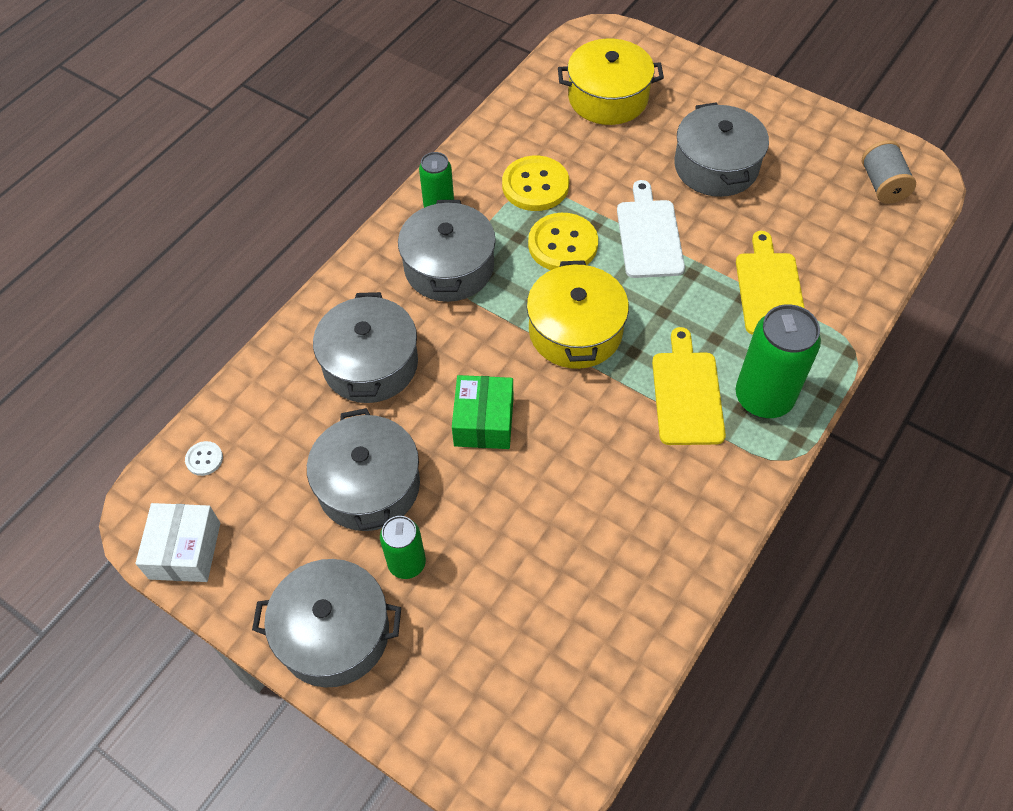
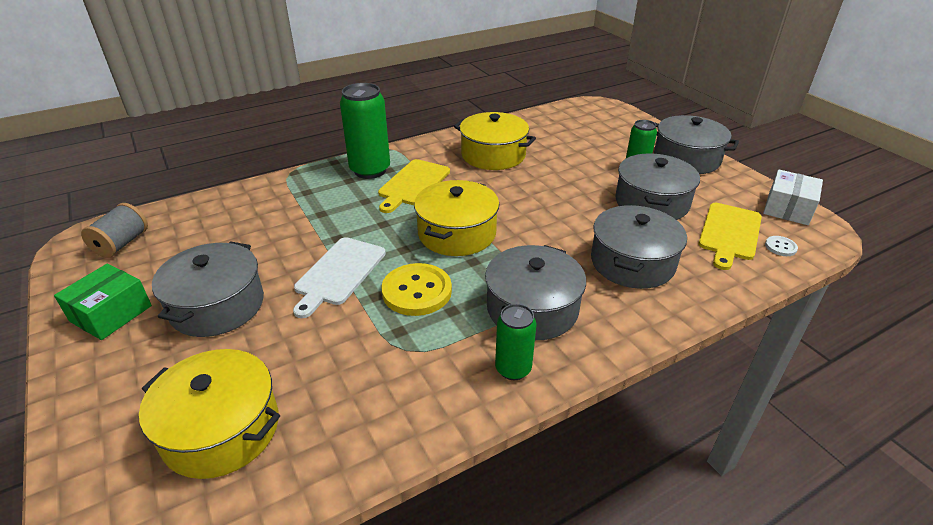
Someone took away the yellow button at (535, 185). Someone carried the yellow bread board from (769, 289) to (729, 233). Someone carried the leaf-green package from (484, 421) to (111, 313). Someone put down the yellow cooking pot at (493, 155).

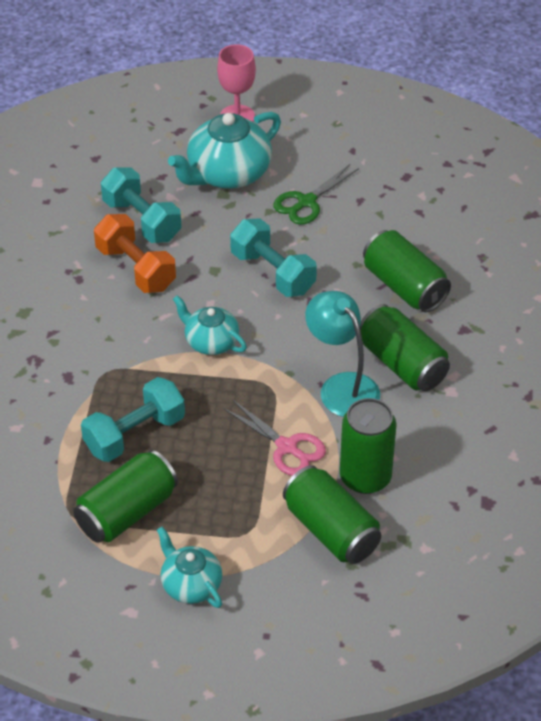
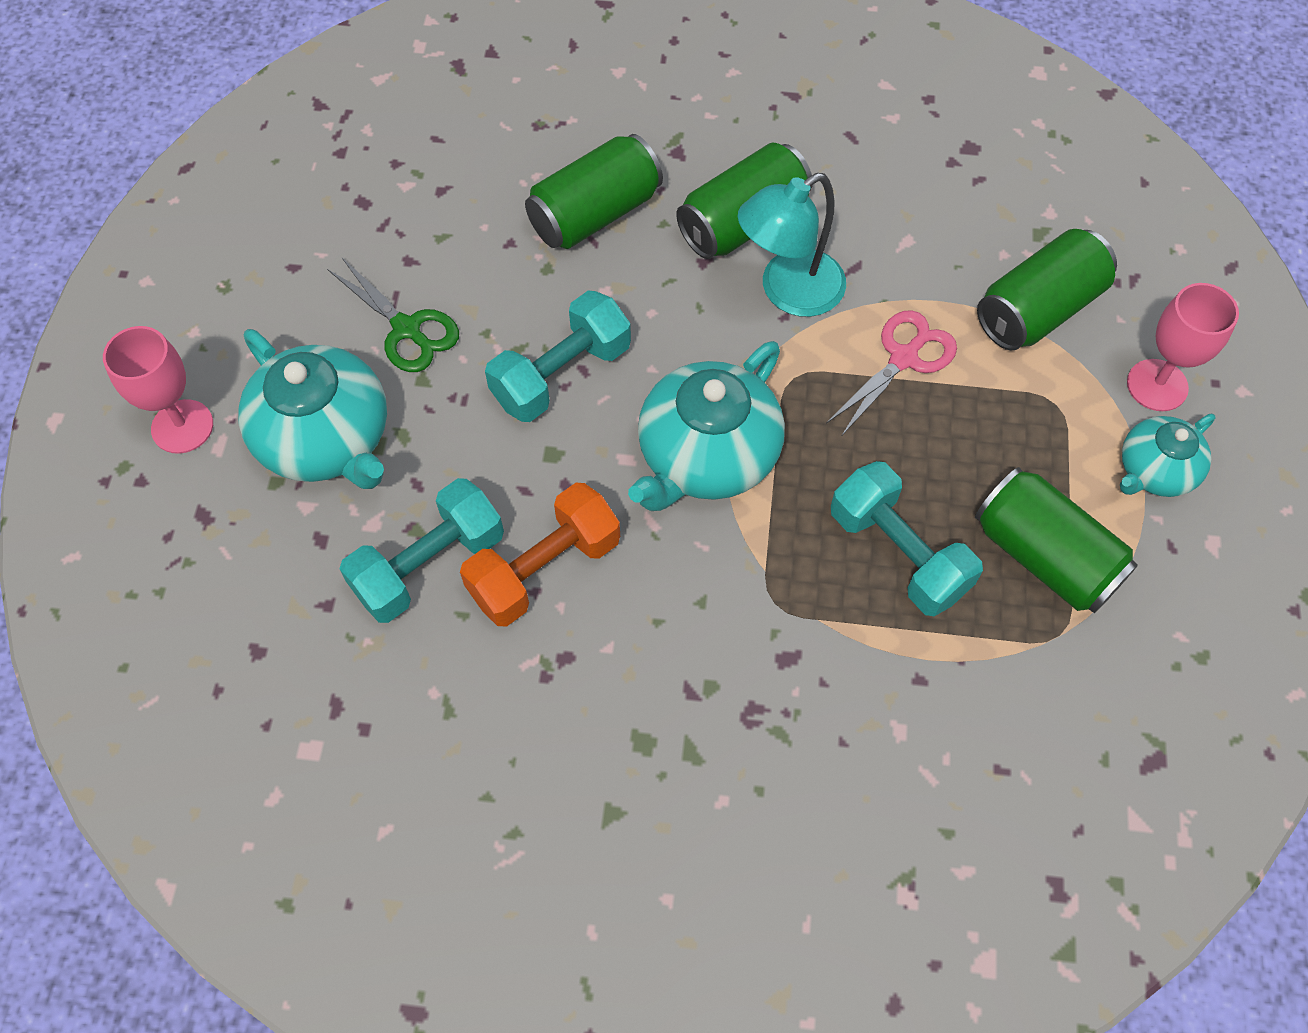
Someone scaled the aqua tea pot at (210, 341) by 1.70. Someone took away the leaf-green soda can at (365, 477). Someone put down the rosy chalice at (1157, 385).

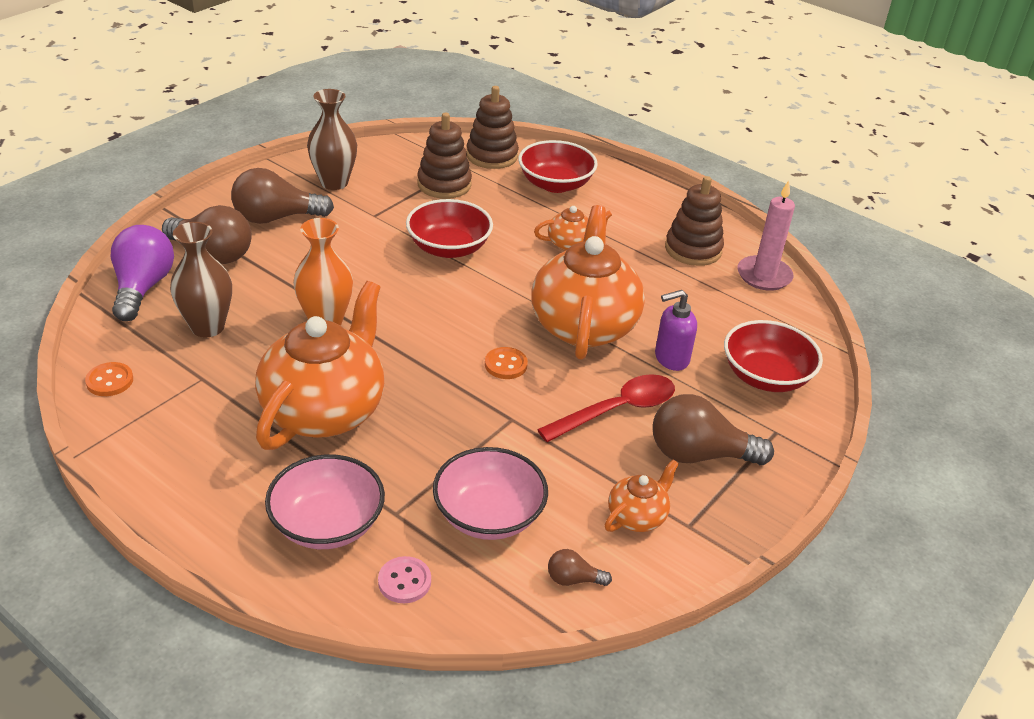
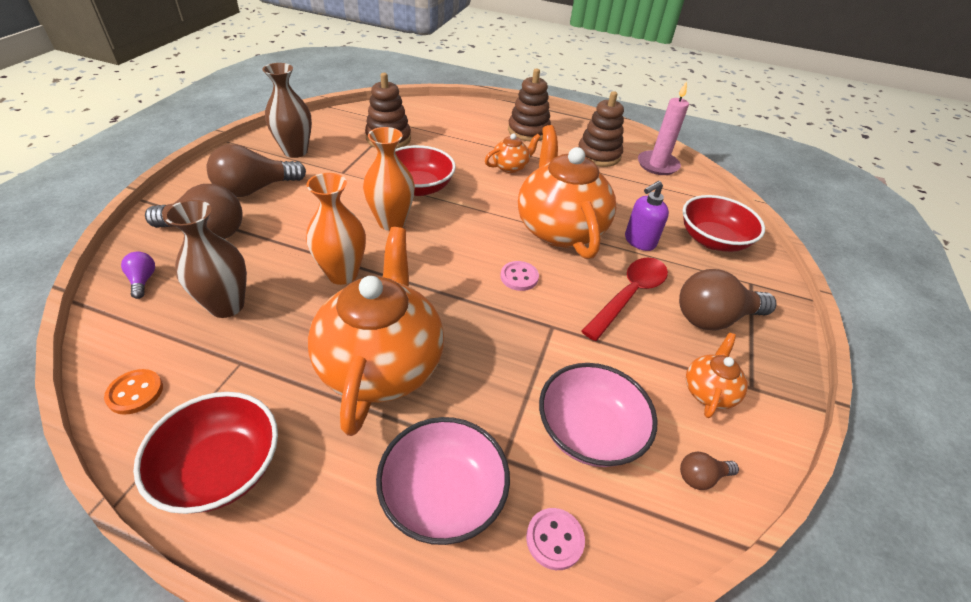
Someone carried the brown stacking toy from (492, 156) to (528, 131). Someone carried the scarlet serving bowl from (555, 184) to (221, 468). Someone scaled the purple lightbulb at (143, 288) by 0.47. Someone repainted the orange-coloured button at (506, 365), which became the rosy button at (519, 277). Someone put down the orange-coloured tall vase at (391, 222).

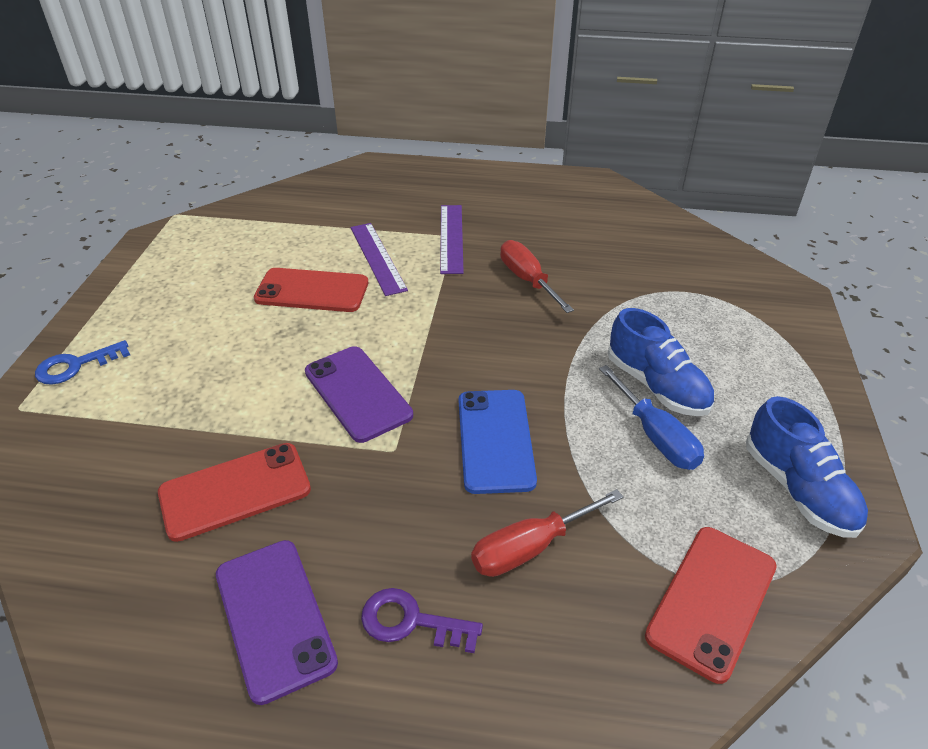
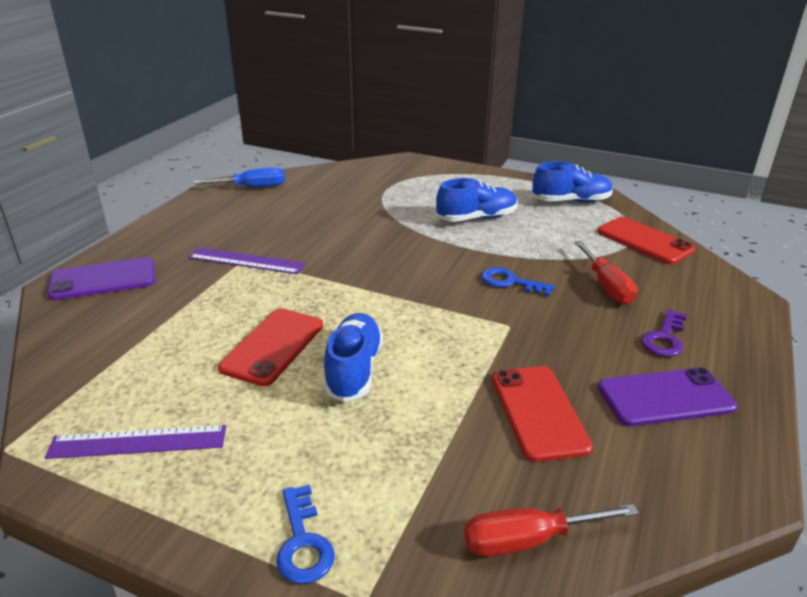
Someone carried the purple measuring stick from (377, 258) to (138, 442). Someone carried the scarlet flat screwdriver from (527, 280) to (528, 540). Someone carried the purple smartphone from (357, 393) to (103, 279). Someone carried the blue flat screwdriver from (656, 436) to (252, 187). Someone swapped the blue smartphone at (495, 440) for the blue door key at (510, 282). Someone put down the blue shoe at (353, 370).

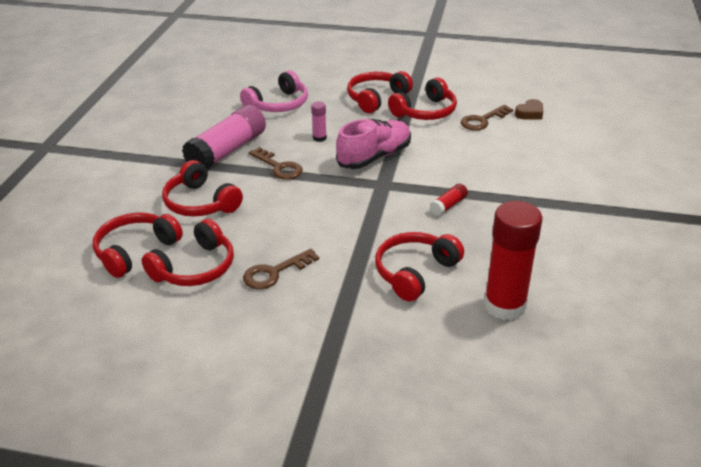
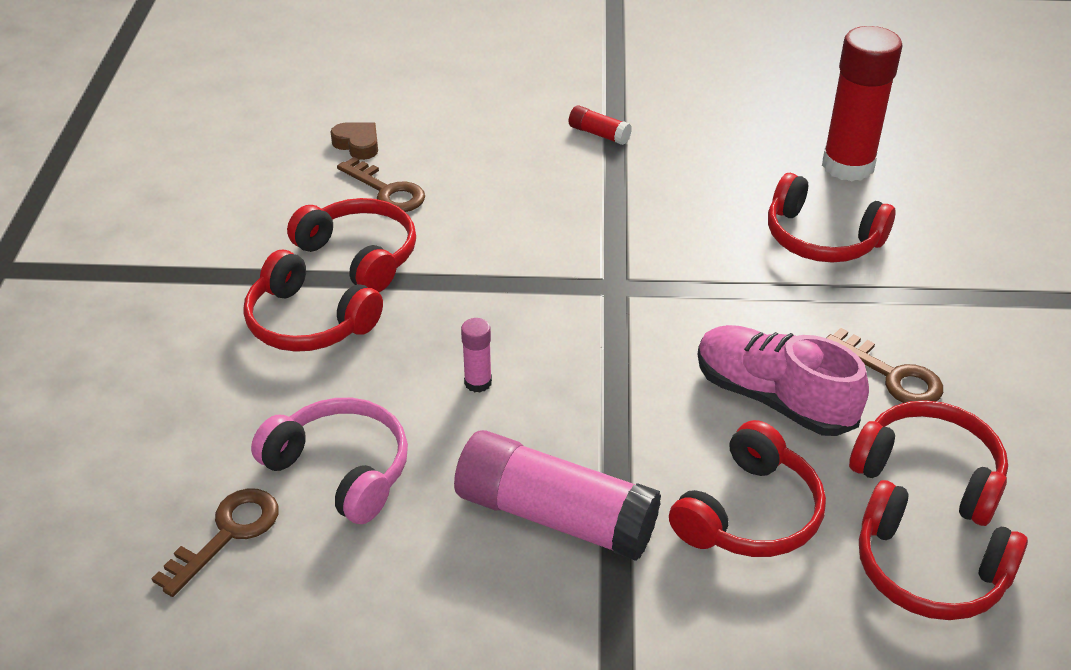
Someone carried the rosy shoe from (374, 157) to (773, 398). Someone carried the brown door key from (279, 167) to (227, 534). Someone carried the scarlet glue stick from (448, 205) to (599, 134).

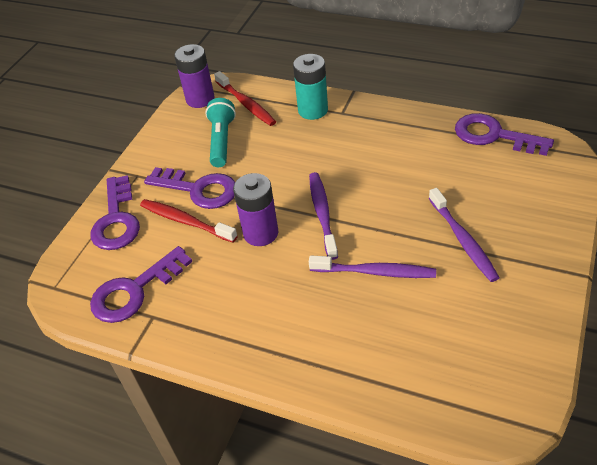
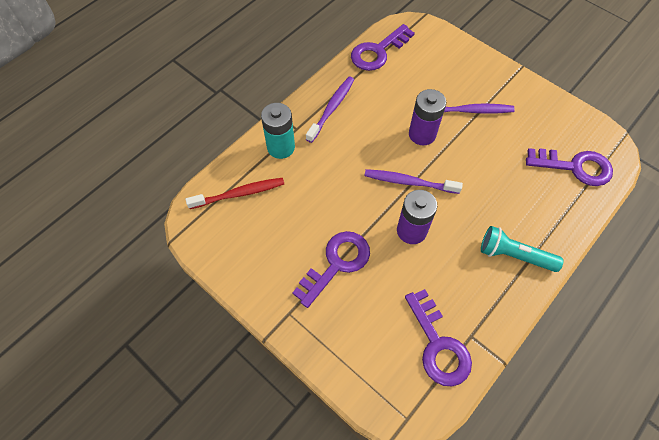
Someone carried the purple power cell from (200, 99) to (422, 134). Someone carried the aqua torch from (221, 141) to (514, 255). Someone carried the purple door key from (116, 220) to (575, 167). Someone took away the scarlet toothbrush at (186, 221). Someone carried the purple toothbrush from (375, 272) to (331, 108).

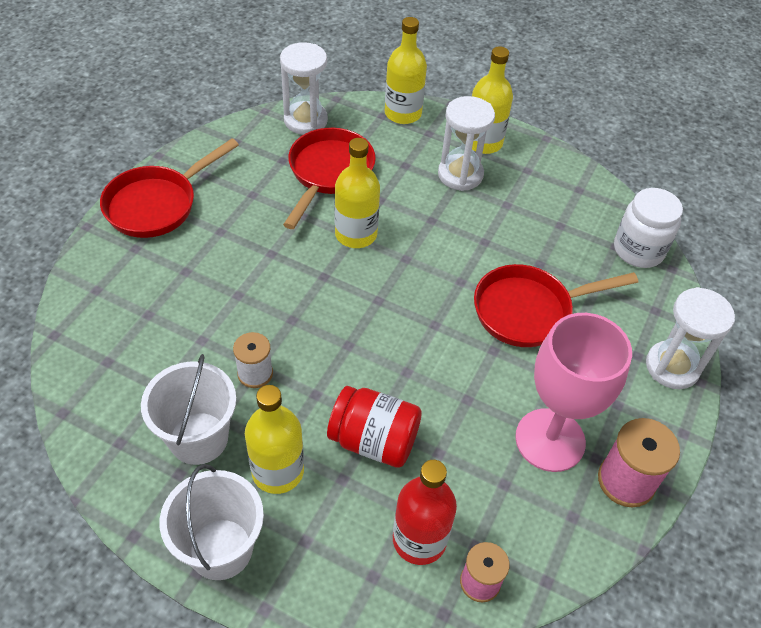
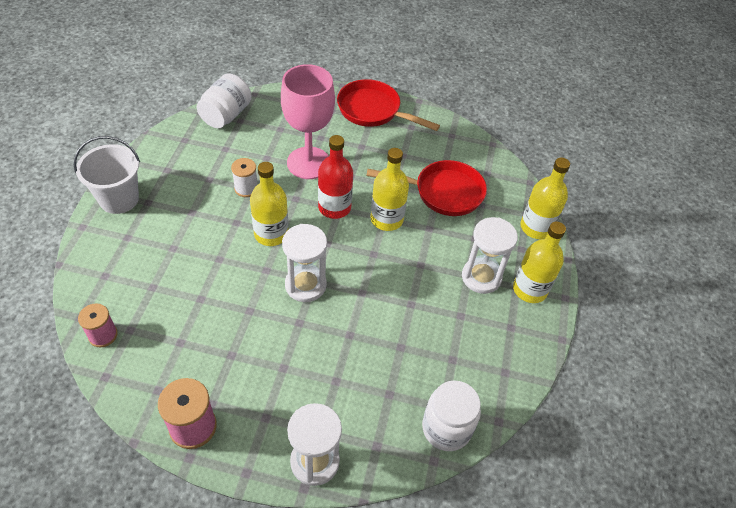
Someone carried the snow-white sandglass from (305, 120) to (305, 285). Someone took away the scarlet pan at (529, 311). Someone carried the rosy chalice from (550, 440) to (308, 163). Someone took away the snow-white pail at (198, 438). Someone carried the yellow drink bottle from (278, 471) to (271, 234). Someone took away the scarlet preserve jar at (374, 440). Someone carried the scarlet drink bottle from (419, 539) to (334, 207). Someone put down the snow-white preserve jar at (226, 115).

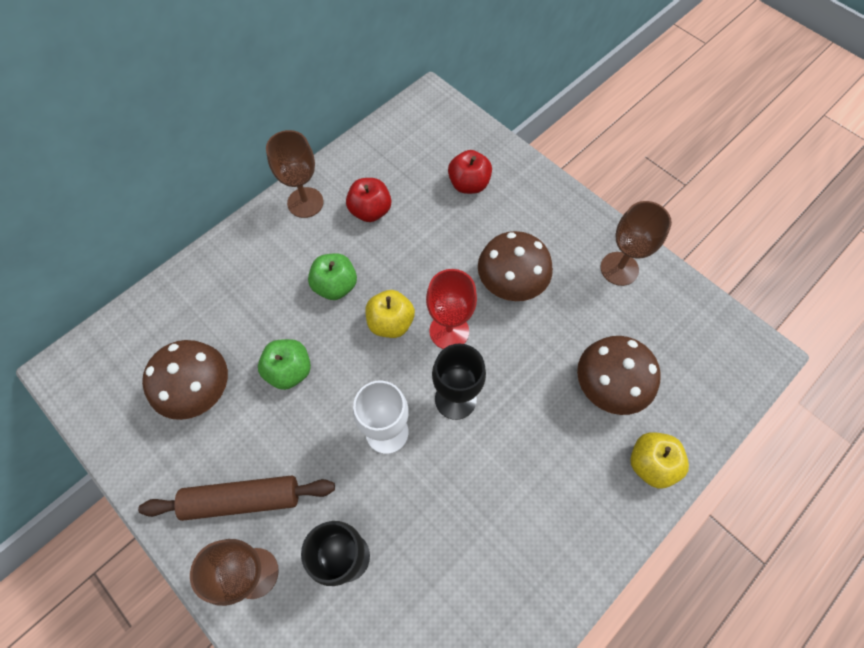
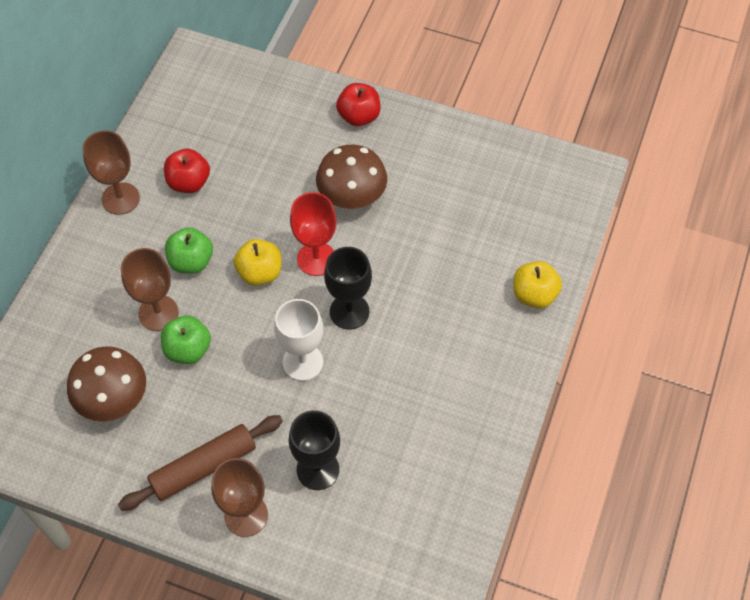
Someone carried the scarlet apple from (468, 184) to (359, 116). Someone carried the brown chalice from (619, 268) to (158, 313). Someone took away the brown toadstool at (607, 386).

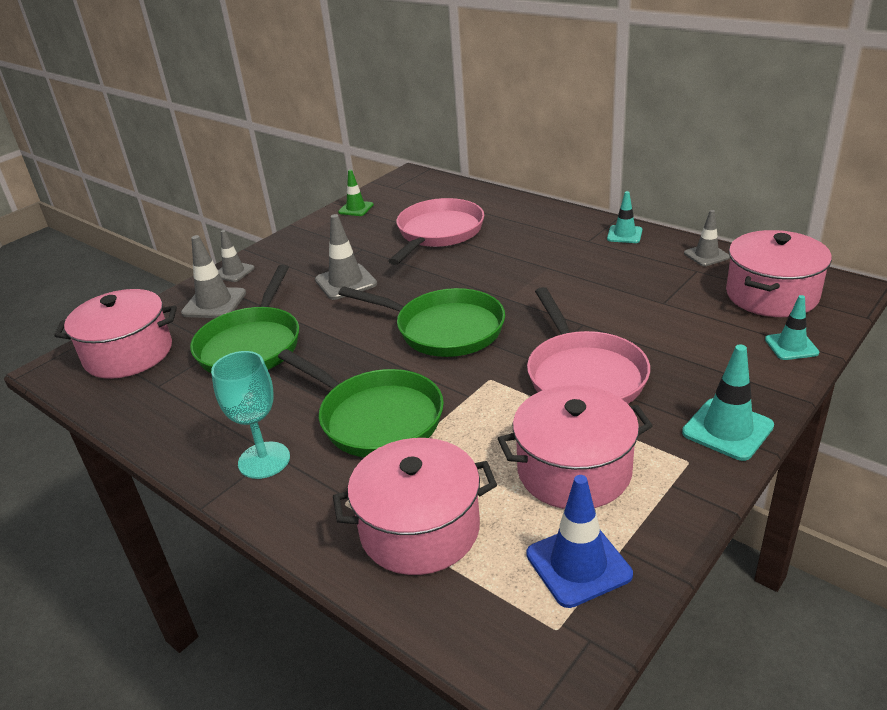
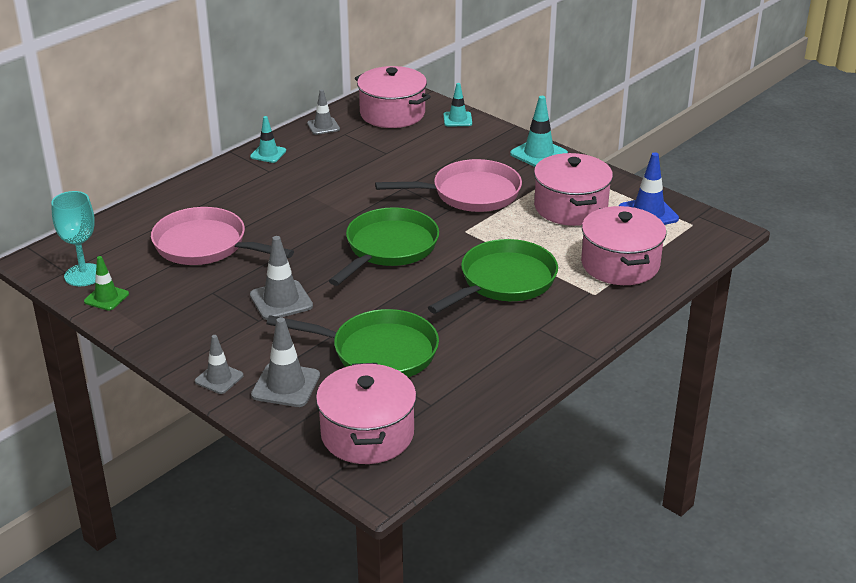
Someone carried the aqua chalice from (264, 460) to (84, 275).

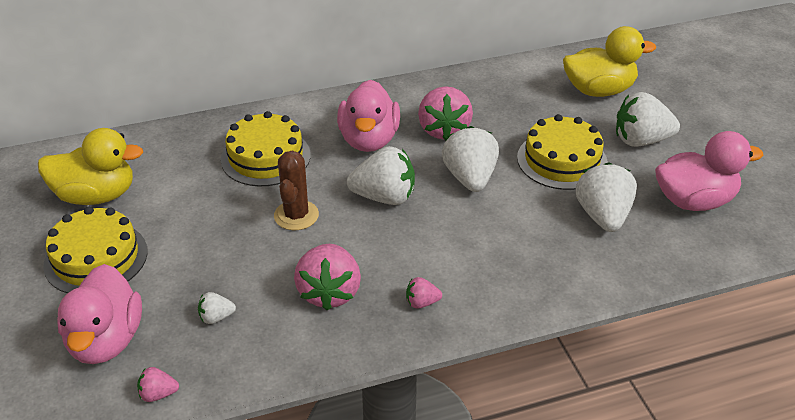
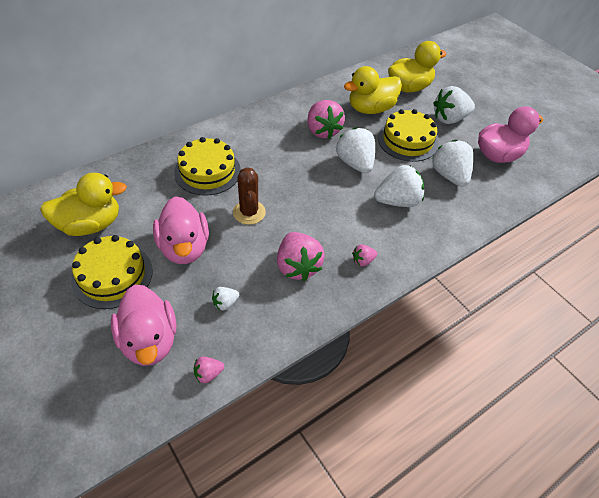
Someone carried the rosy toy duck from (369, 140) to (184, 247). Someone carried the snow-white berry from (384, 197) to (397, 201). Someone put down the yellow toy duck at (370, 109).

